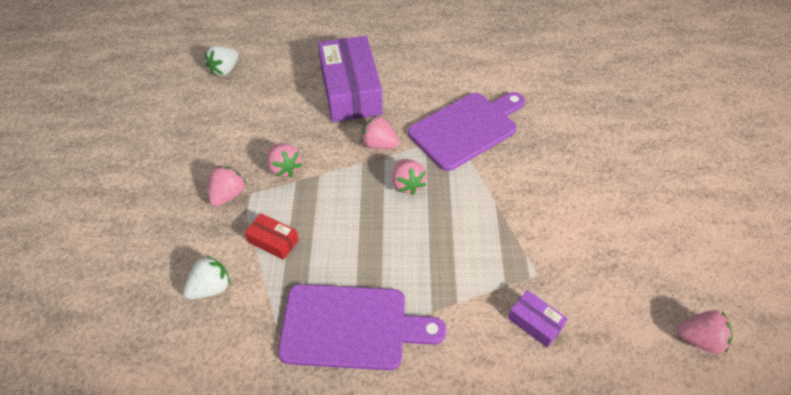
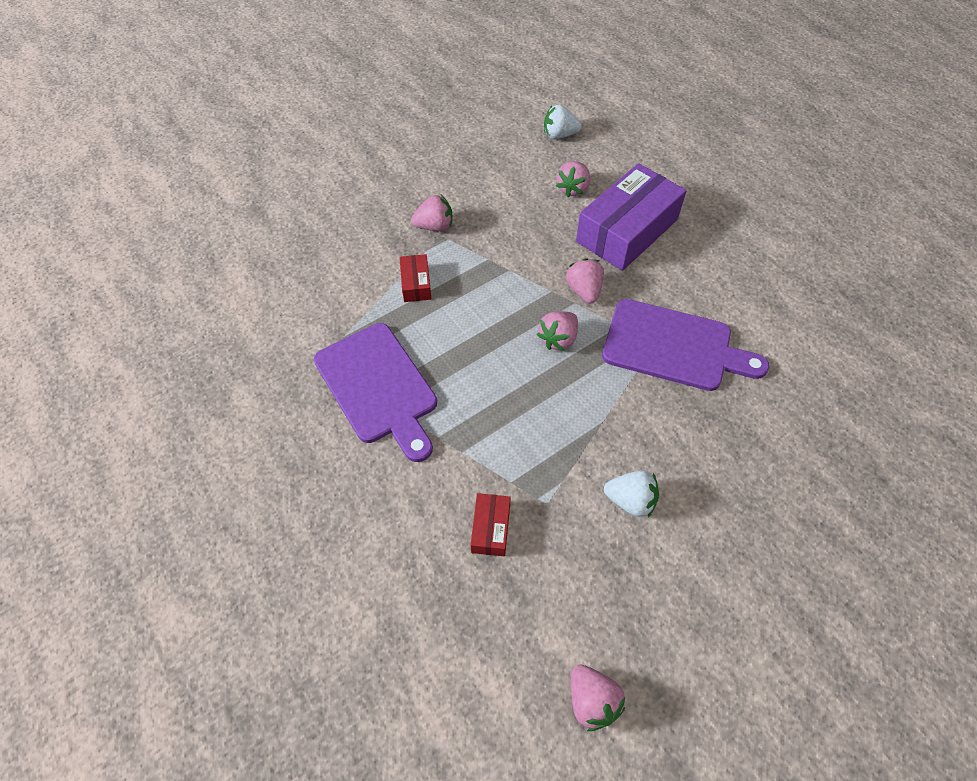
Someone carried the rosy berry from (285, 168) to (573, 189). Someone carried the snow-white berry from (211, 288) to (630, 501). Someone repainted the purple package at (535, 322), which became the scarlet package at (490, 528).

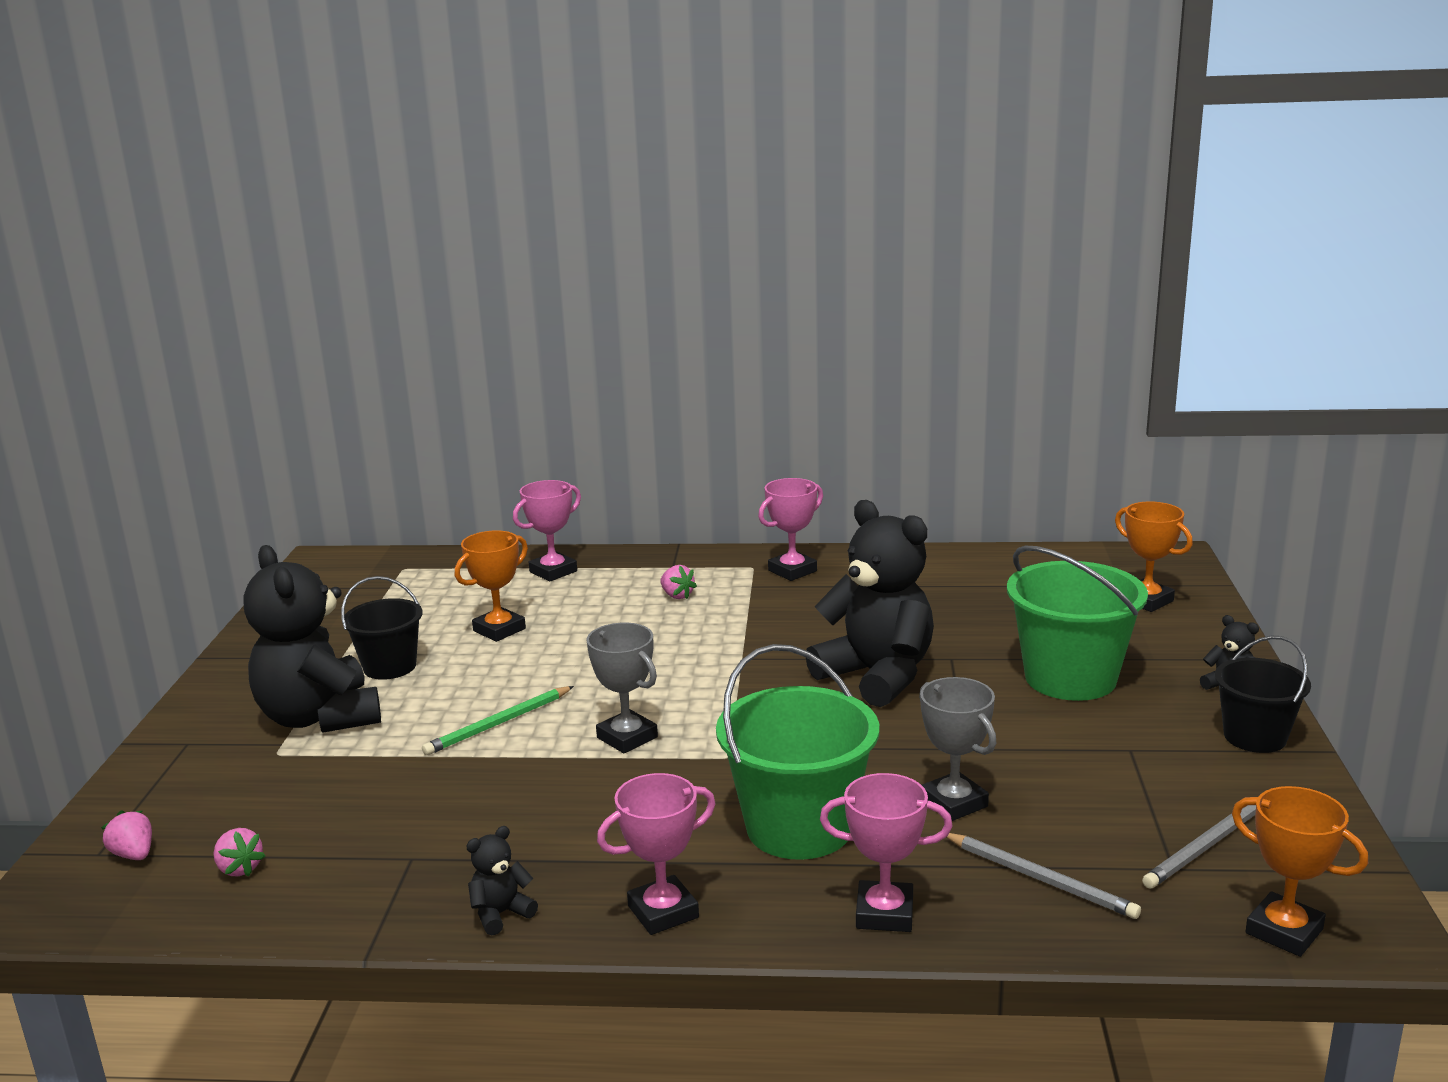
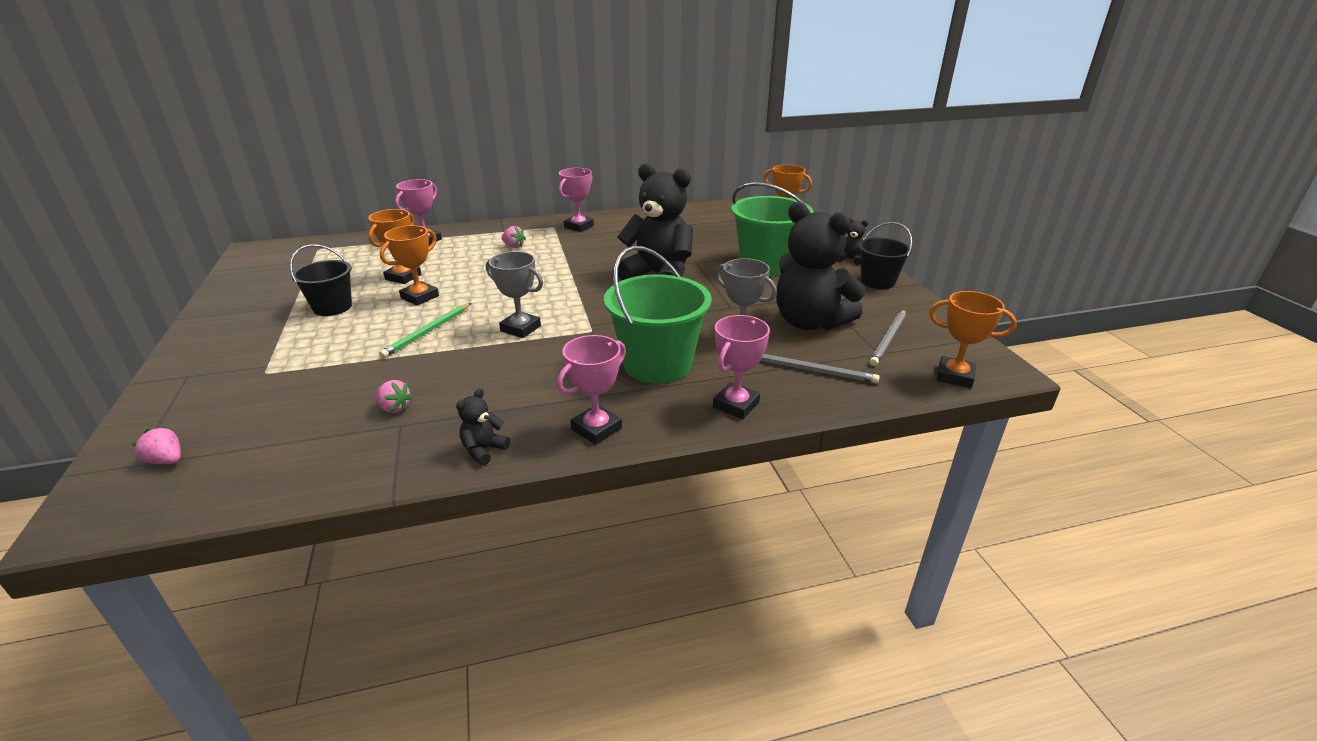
Someone carried the ebony teddy from (320, 718) to (809, 322). Someone rotated the rosy trophy at (884, 913) by 45 degrees counterclockwise. Someone carried the rosy berry from (239, 868) to (394, 408). Someone put down the orange-coloured trophy at (420, 297).

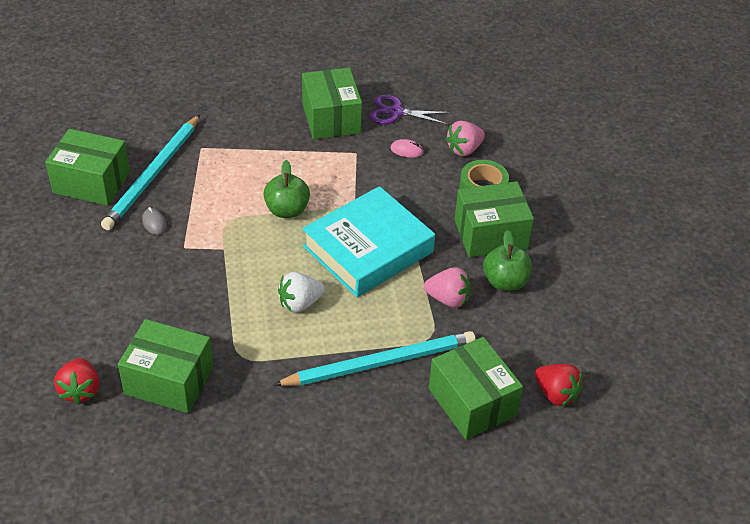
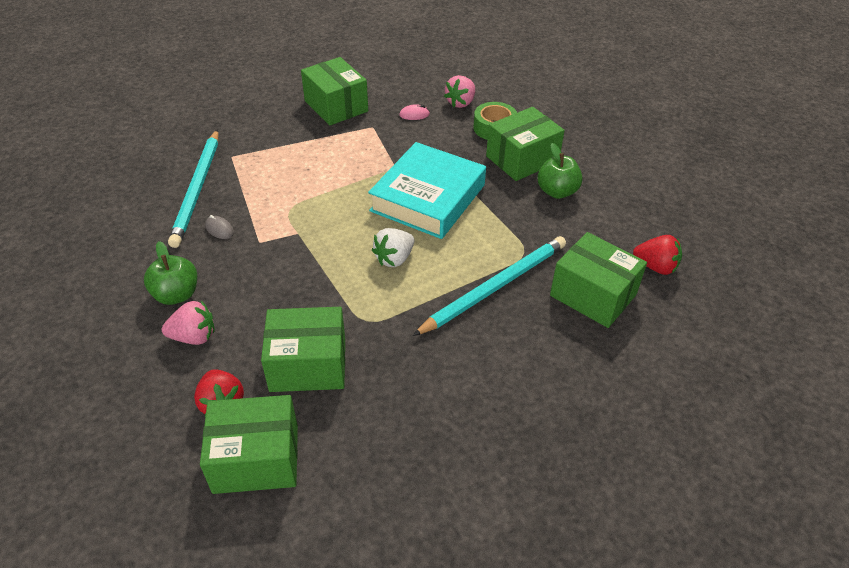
Someone took away the purple pair of scissors at (395, 112). Someone carried the leaf-green package from (91, 182) to (256, 458). Someone carried the leaf-green apple from (287, 210) to (176, 295). Someone carried the rosy berry from (448, 299) to (194, 337).

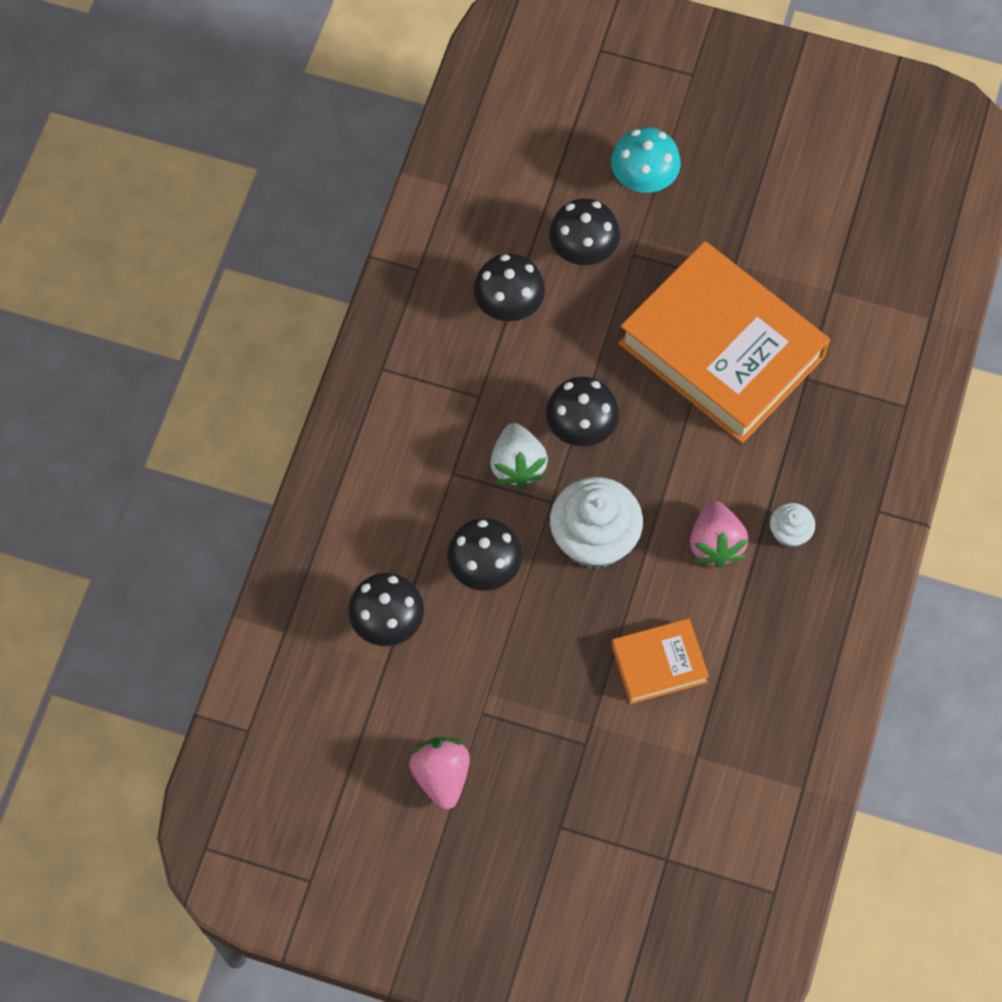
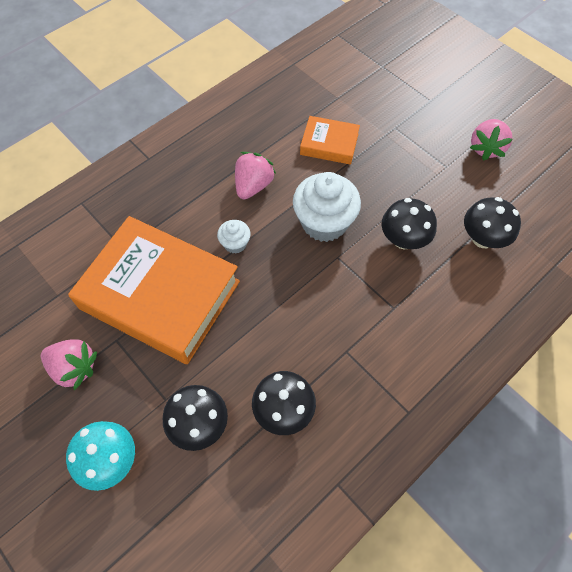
Someone rotated the orange-coloured book at (721, 350) by 45 degrees counterclockwise. Someone took away the ebony toadstool at (581, 427). Someone took away the snow-white berry at (517, 465). Someone carried the snow-white fairy cake from (789, 533) to (235, 244). Someone put down the rosy berry at (74, 368).

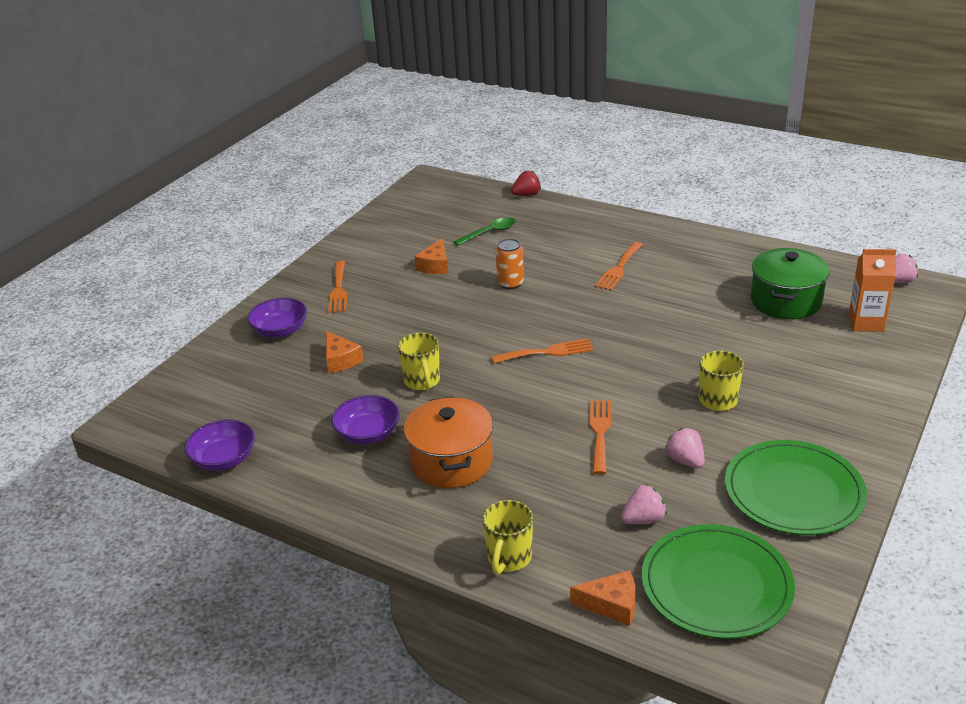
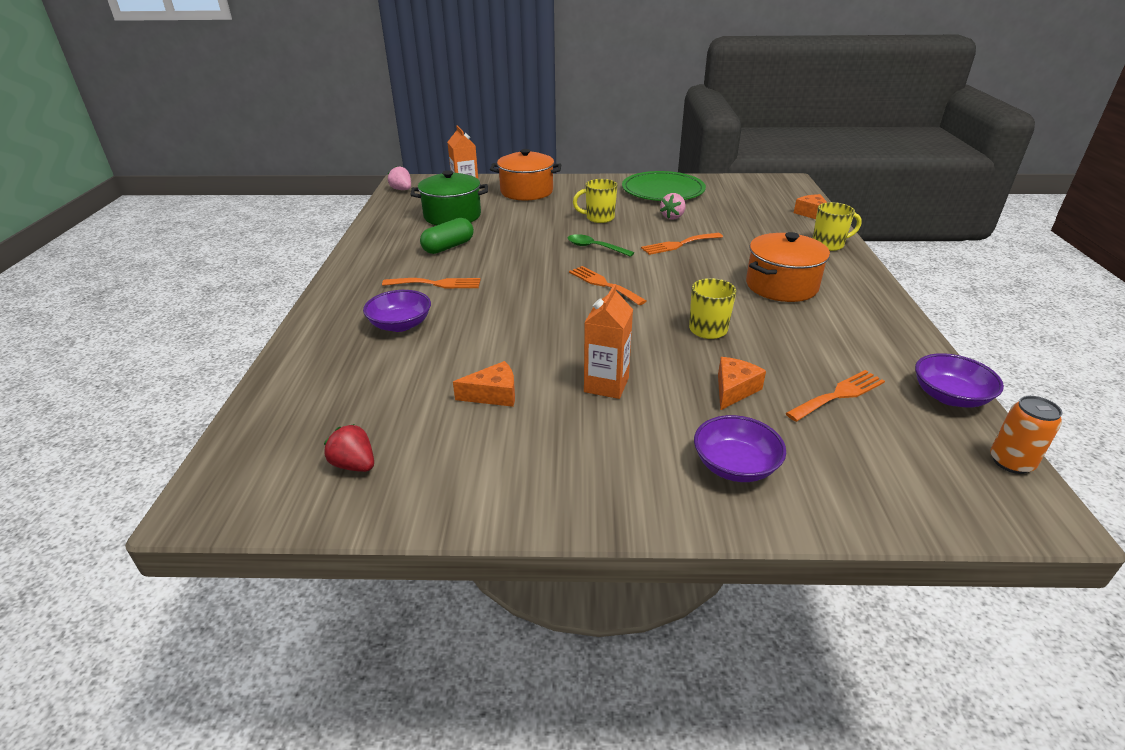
Someone carried the scarlet berry from (527, 195) to (354, 465). Someone carried the leaf-green tablespoon from (489, 232) to (594, 247). Someone carried the orange-coloured soda can from (510, 283) to (1011, 462). Someone carried the orange-coloured fork from (338, 289) to (838, 395). Someone carried the purple serving bowl from (368, 433) to (400, 325). Someone took away the rosy berry at (643, 519). Someone took away the leaf-green dinner plate at (716, 585). Someone put down the orange-coloured cooking pot at (526, 191). Someone put down the leaf-green pill shape at (448, 247). Someone put down the orange-coloured milk carton at (606, 385).

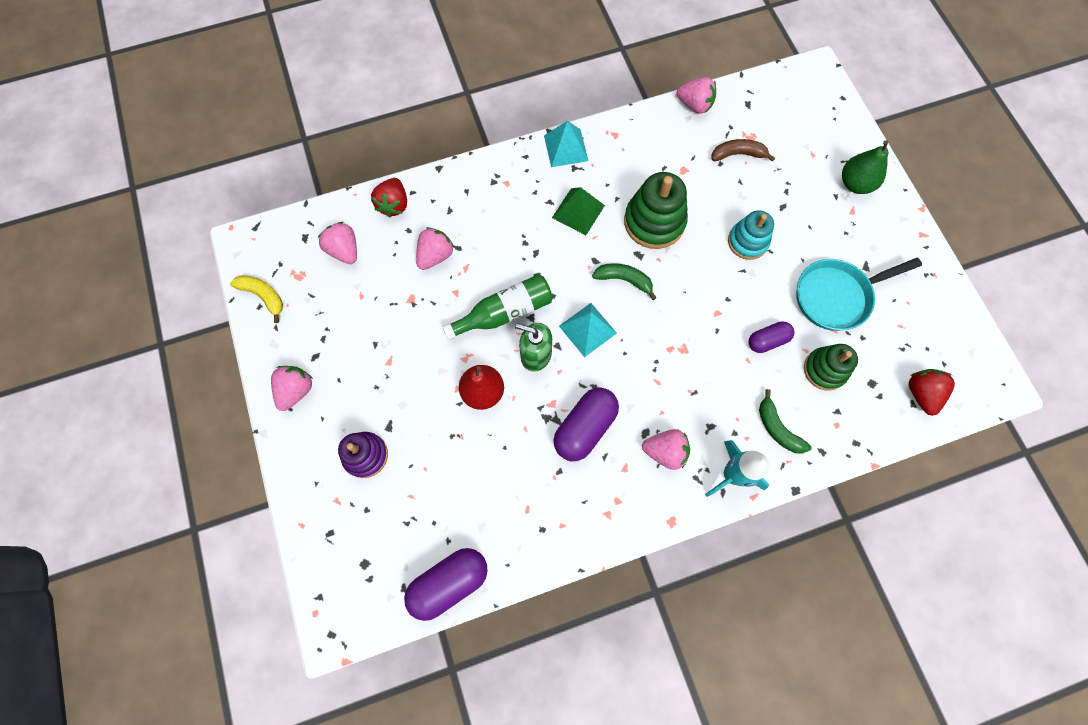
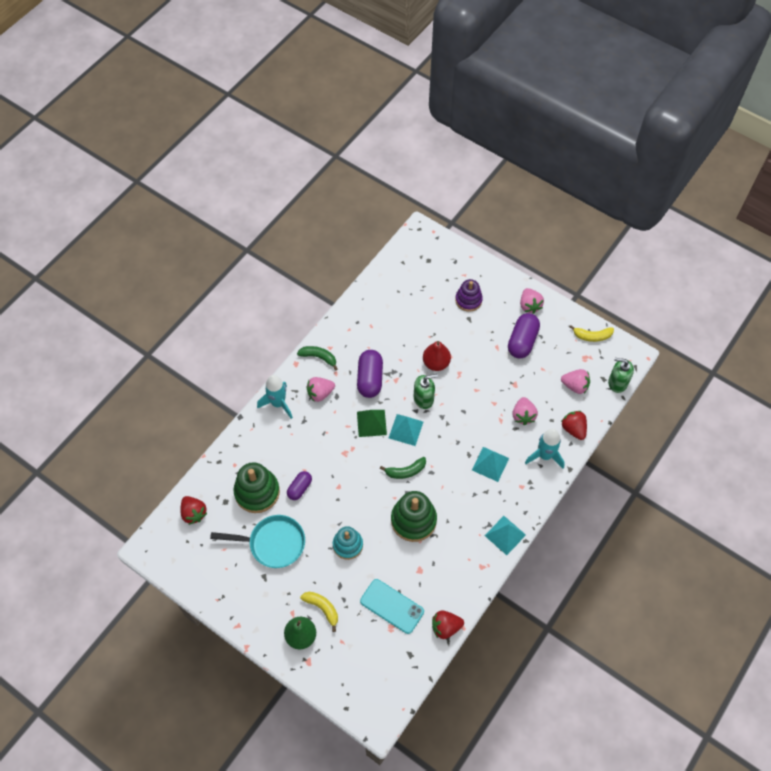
Someone repainted the rosy berry at (694, 105), which became the scarlet berry at (445, 627). Someone swapped the brown toy banana at (738, 154) for the aqua smartphone at (392, 606). Someone carried the leaf-green pyramid shape from (578, 211) to (371, 423). Someone rotated the aqua pan at (836, 296) by 60 degrees clockwise. Someone took away the leaf-green drink bottle at (504, 312). Someone scaled the leaf-green stacking toy at (824, 370) by 1.52. Someone carried the leaf-green toy banana from (777, 428) to (319, 357). Someone carried the purple pill shape from (449, 583) to (522, 341). Someone put down the leaf-green soap dispenser at (617, 382). Someone put down the aqua toy rocket at (545, 456). Someone put down the aqua pyramid shape at (490, 464). Someone put down the yellow toy banana at (322, 608).

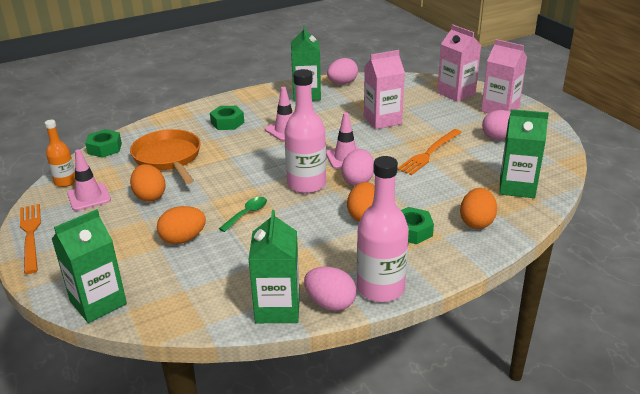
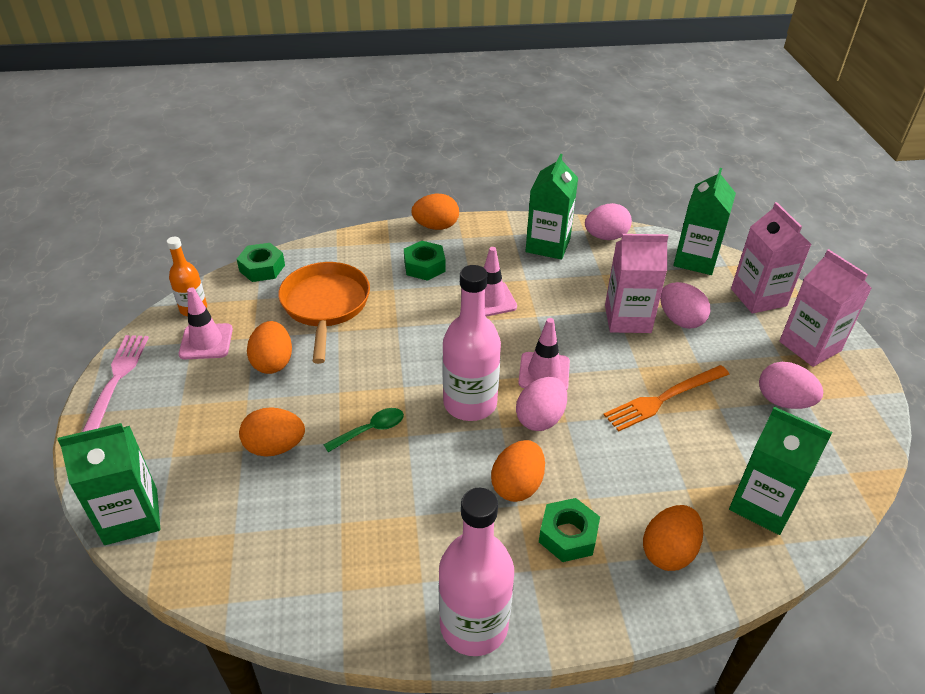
Someone repainted the orange-coloured fork at (30, 235), which became the rosy fork at (116, 381). Someone carried the leaf-green milk carton from (277, 308) to (695, 260). Someone carried the rosy egg shape from (330, 303) to (680, 320). Someone put down the orange-coloured egg shape at (436, 226).

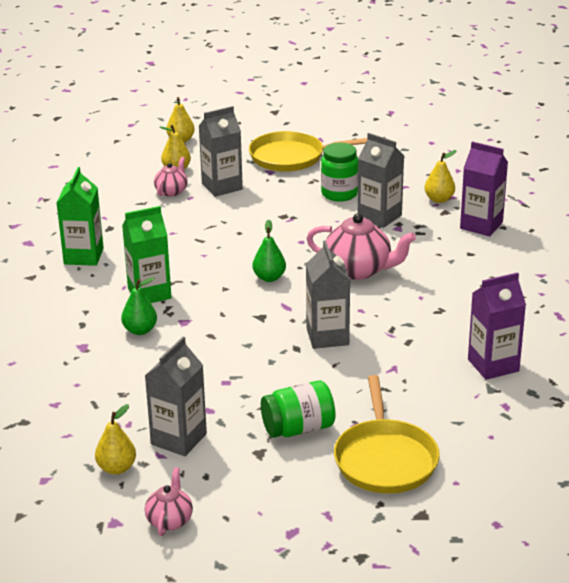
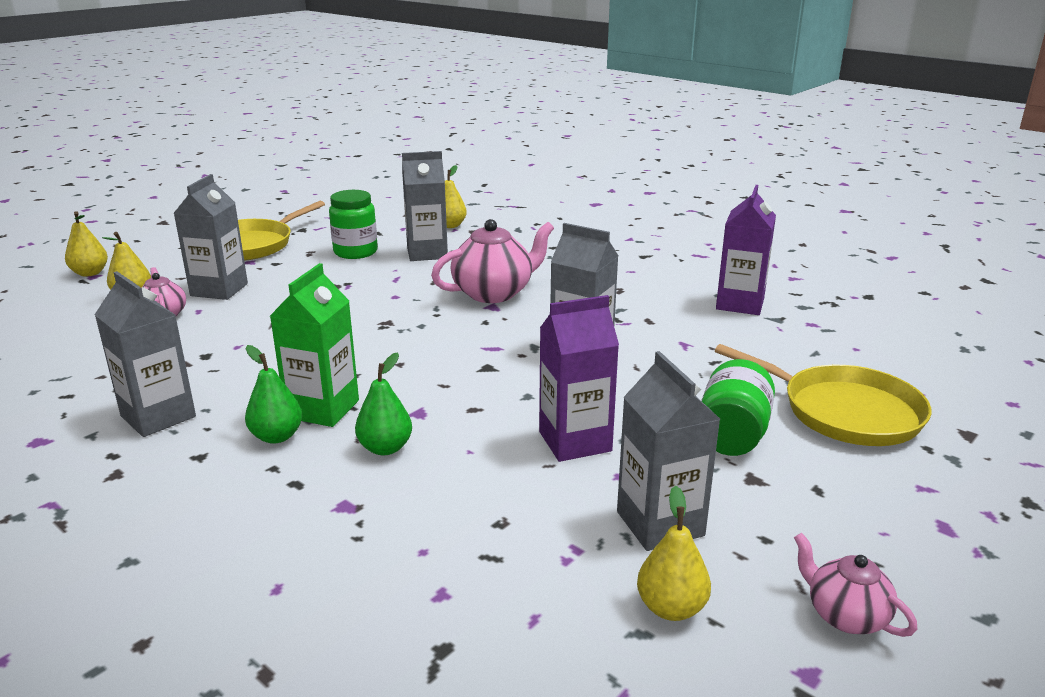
Someone carried the purple milk carton from (481, 225) to (575, 441). Someone repainted the leaf-green milk carton at (83, 256), which became the ash-grey milk carton at (158, 416). Someone carried the leaf-green pear fruit from (269, 278) to (277, 436).

